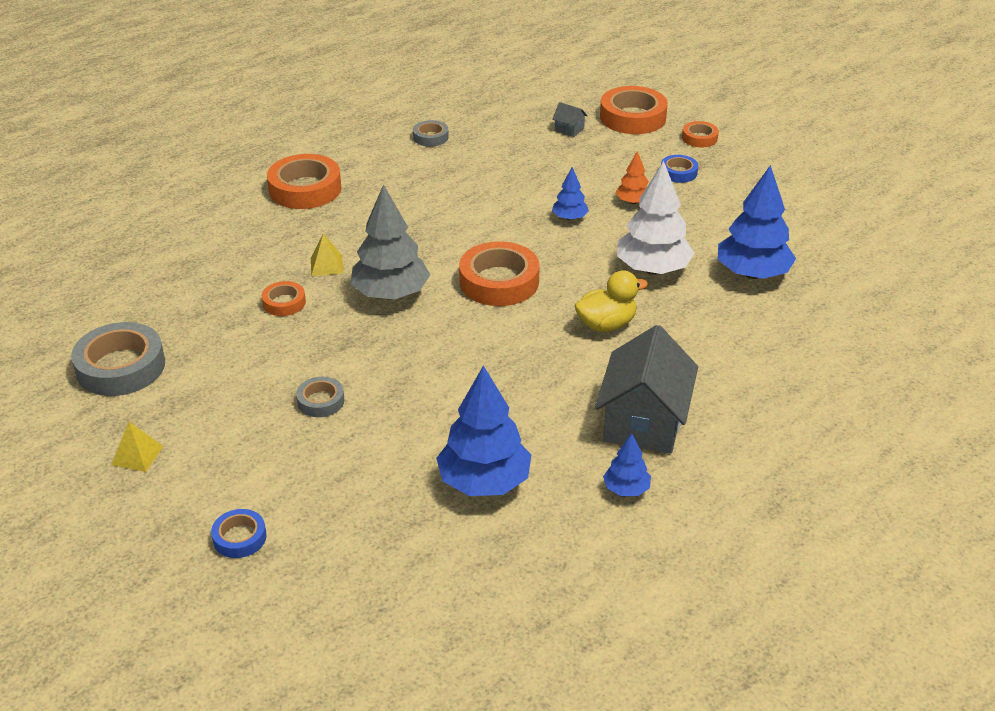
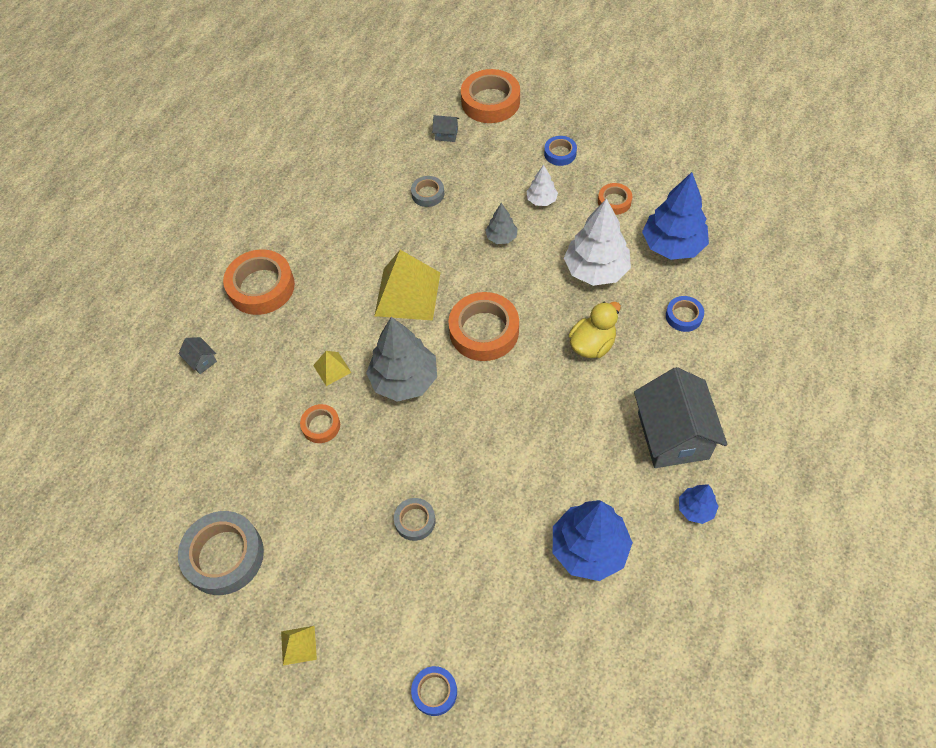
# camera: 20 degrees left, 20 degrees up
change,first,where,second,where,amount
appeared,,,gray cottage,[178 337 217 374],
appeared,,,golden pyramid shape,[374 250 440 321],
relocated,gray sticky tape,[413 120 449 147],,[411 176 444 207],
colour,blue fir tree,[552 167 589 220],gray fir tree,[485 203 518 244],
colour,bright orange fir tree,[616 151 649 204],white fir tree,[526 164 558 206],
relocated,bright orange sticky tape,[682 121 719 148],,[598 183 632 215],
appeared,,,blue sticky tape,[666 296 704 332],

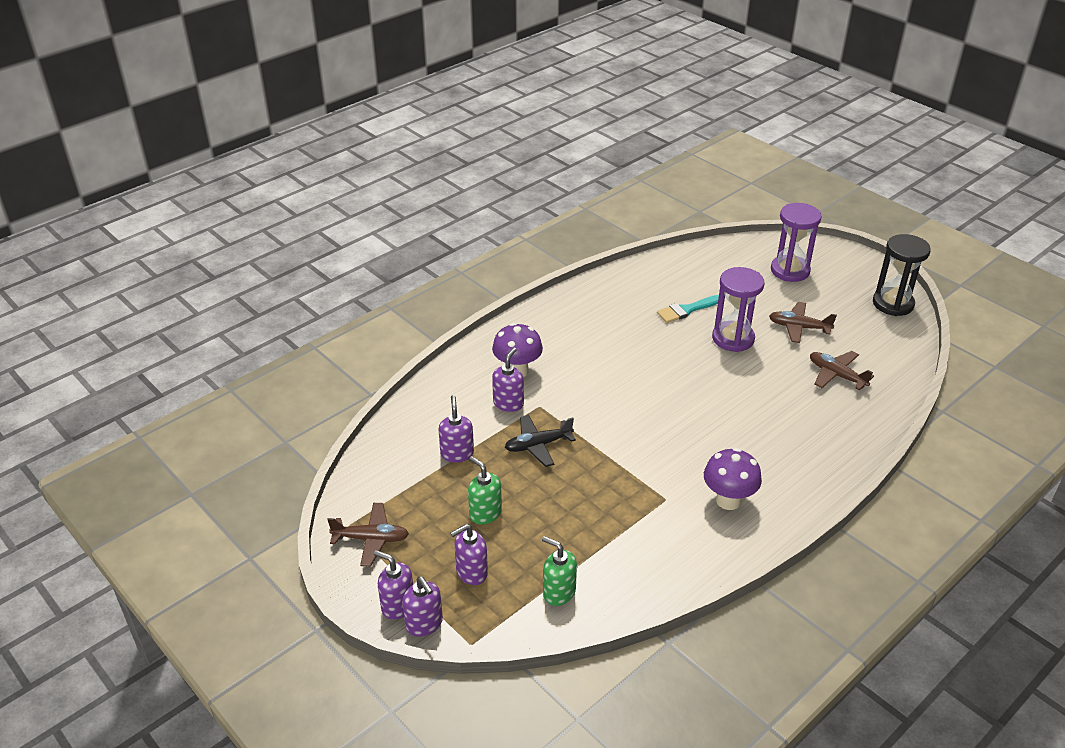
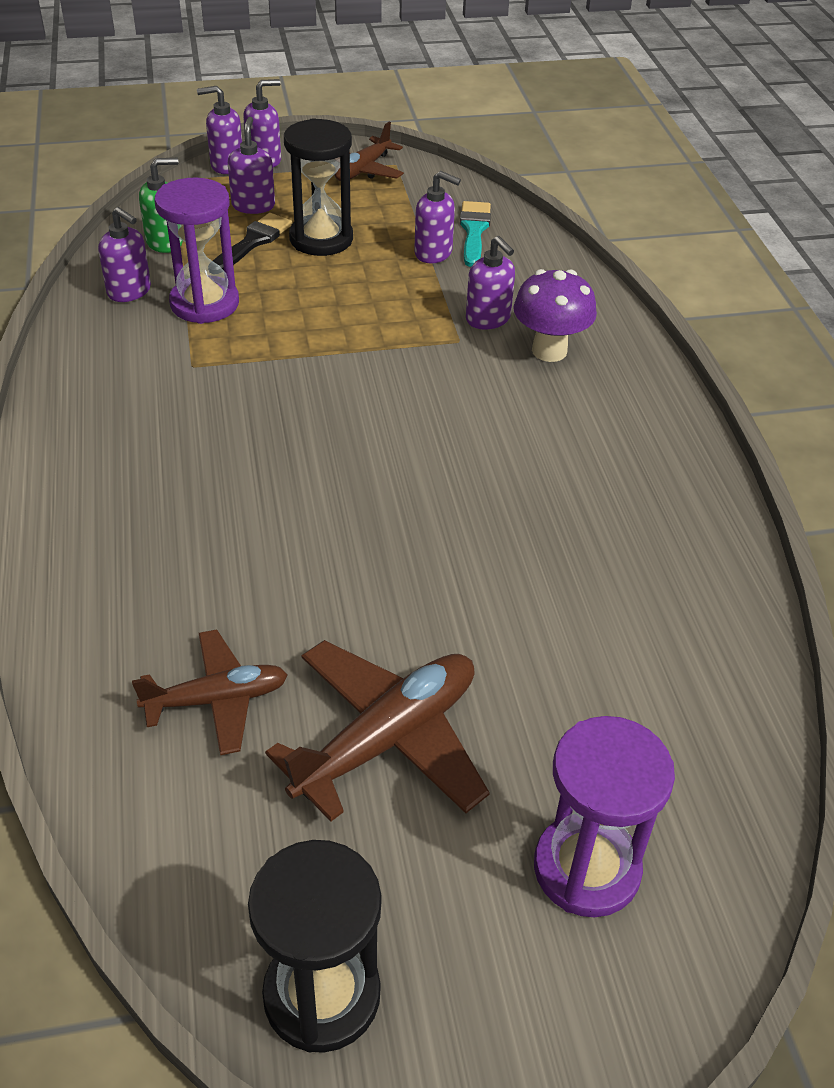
# camera: 120 degrees right, 5 degrees up
change,first,where,second,where,amount
appeared,,,royal purple soap dispenser,[98 207 151 302],
relocated,royal purple hourglass,[712 267 765 352],,[154 178 239 324],
appeared,,,jet-black paint brush,[213 213 292 270],
size,russet aeroplane,[769 302 837 343],,[265 640 490 822],x1.57
exchanged,leaf-green soap dispenser,[468 456 502 524],jet-black hourglass,[284 118 353 256],
relocated,teal paint brush,[657 295 719 323],,[460 201 491 267],
missing,jet-black aeroplane,[505 415 576 467],,,
missing,royal purple mushroom,[704 448 762 510],,,

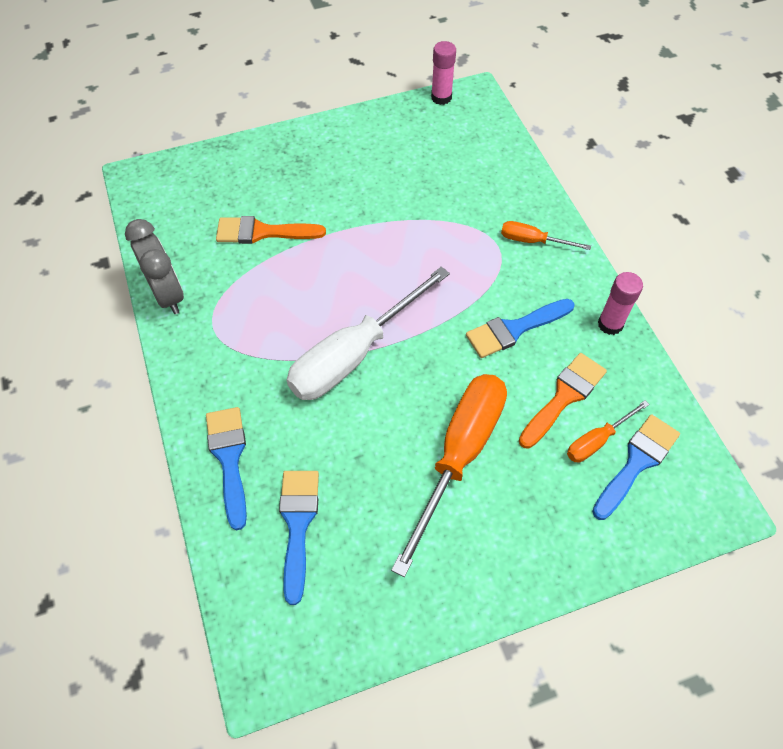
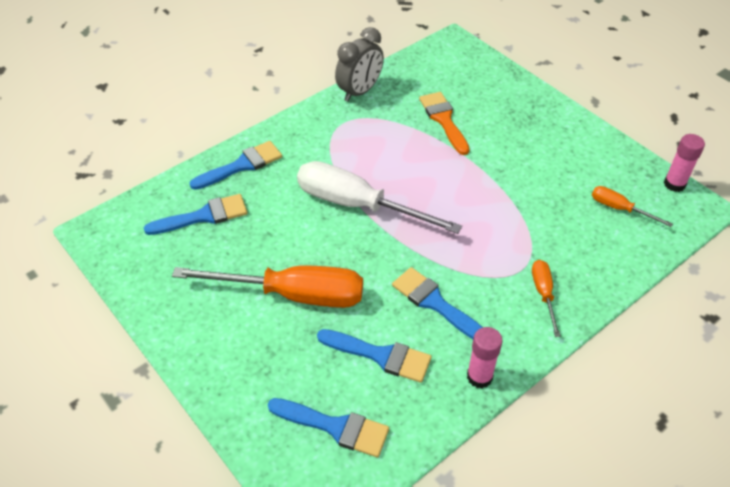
# camera: 70 degrees right, 10 degrees down
change,first,where,second,where,amount
colour,bright orange paint brush,[519 353 607 448],blue paint brush,[317 329 432 383],
relocated,bright orange screwdriver,[567 400 650 462],,[592 186 673 227],

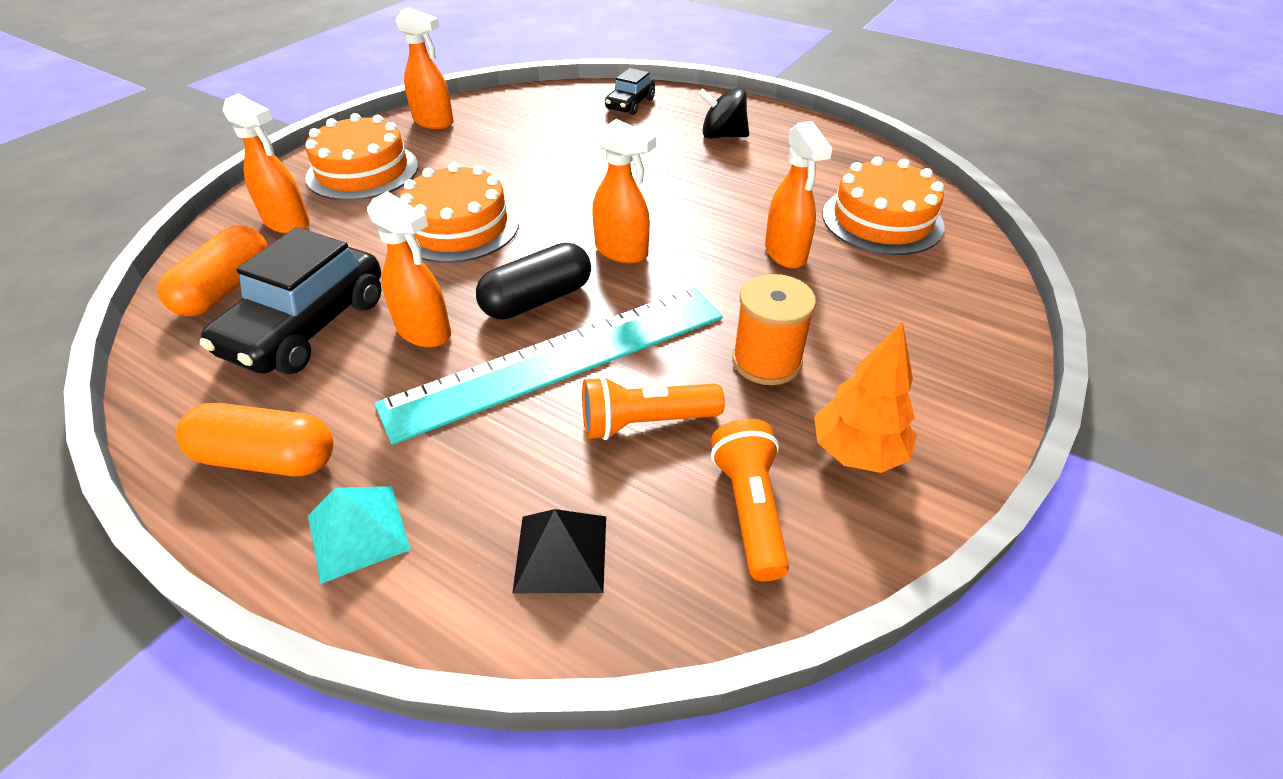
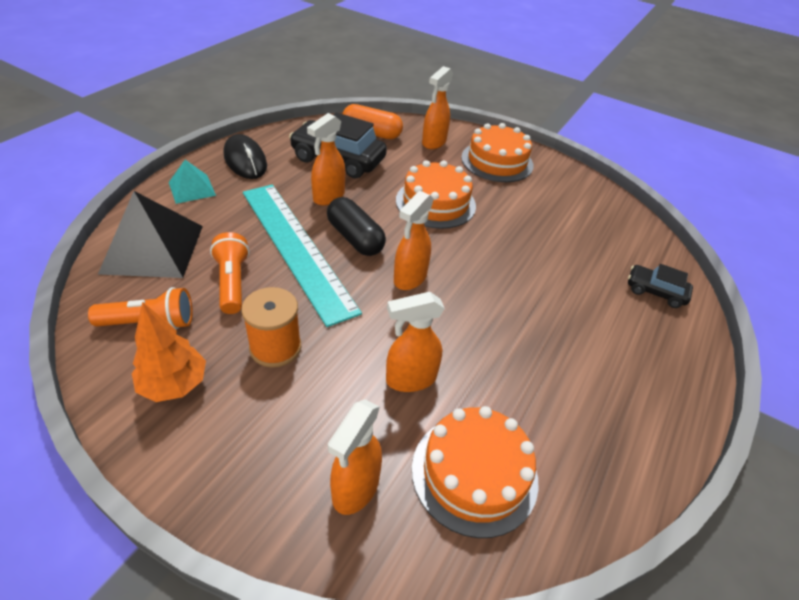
# camera: 85 degrees right, 0 degrees up
change,first,where,second,where,amount
size,jet-black pyramid shape,[512 509 606 593],,[98 191 203 278],x1.82
exchanged,bright orange pill,[176 403 333 476],jet-black computer mouse,[224 134 267 179],
relocated,bright orange sprayer,[395 8 454 129],,[328 399 382 515],
missing,jet-black spinning top,[698 87 749 139],,,

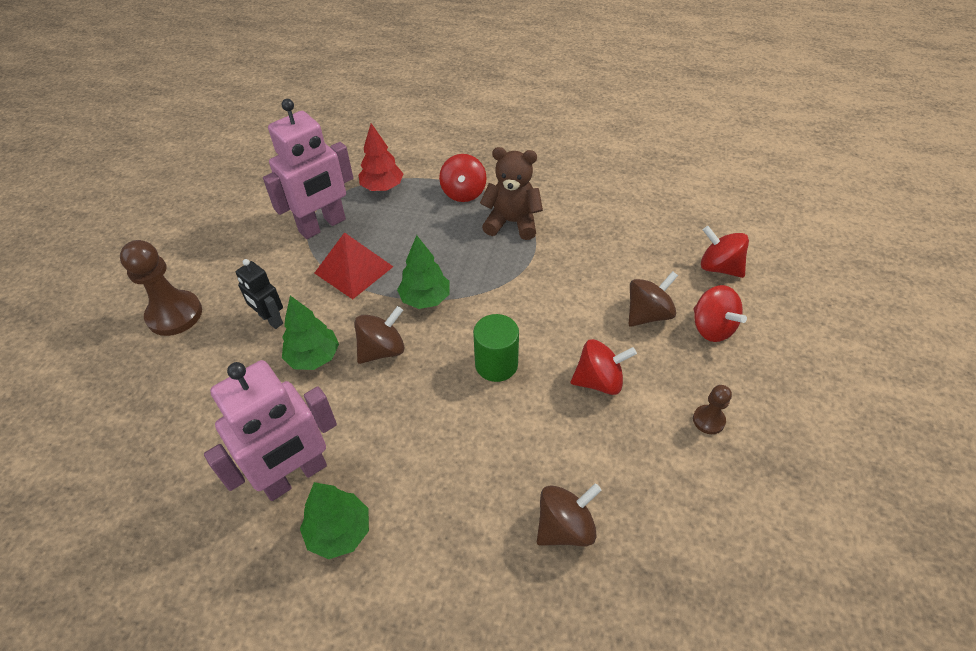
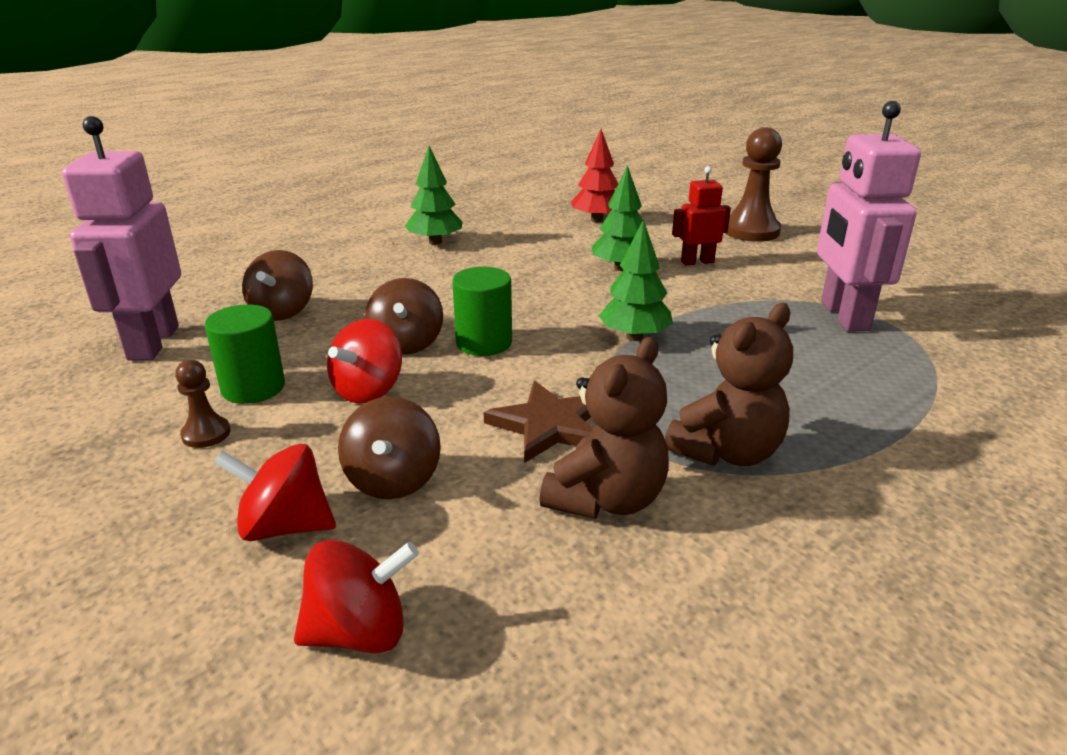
# camera: 125 degrees right, 20 degrees down
change,first,where,second,where,amount
relocated,rose-pink toy robot,[204 360 337 501],,[62 116 181 361],
appeared,,,leaf-green solid cylinder,[204 304 285 404],
relocated,russet spinning top,[354 306 404 364],,[365 278 443 355],
appeared,,,russet five-pointed star,[484 381 593 463],
appeared,,,russet teddy,[540 337 669 519],
relocated,red fir tree,[359 123 403 191],,[571 129 618 222],
colour,jet-black toy robot,[236 259 283 329],red toy robot,[672 166 731 265],
missing,red pyramid shape,[315 232 393 299],,,
missing,red spinning top,[439 154 487 202],,,

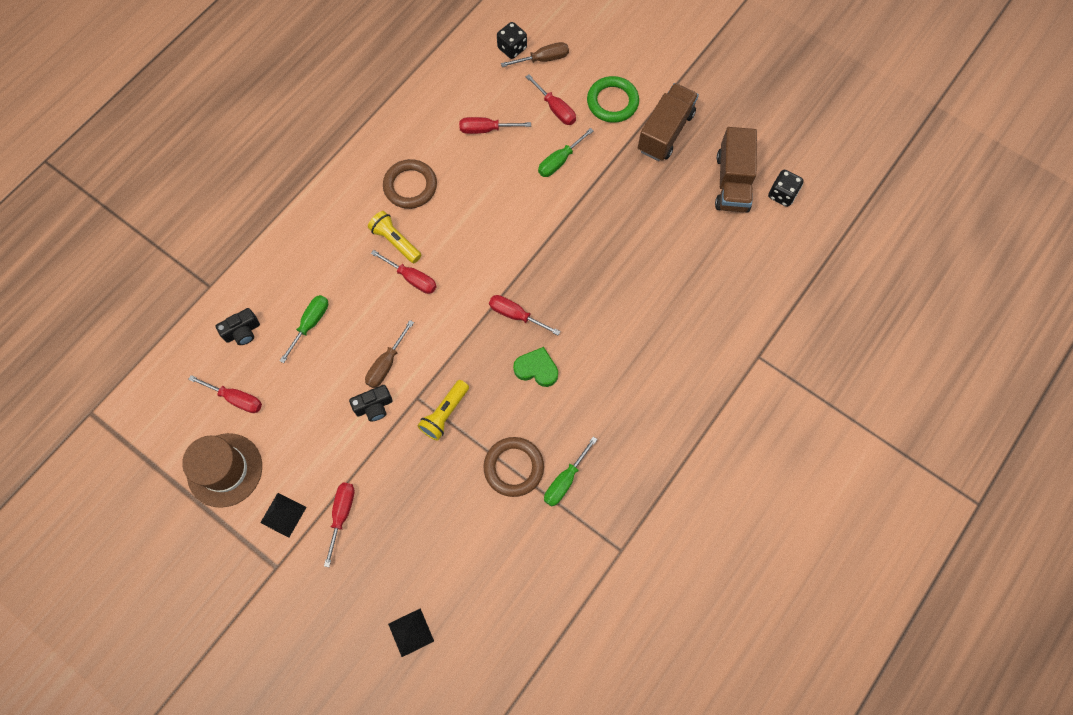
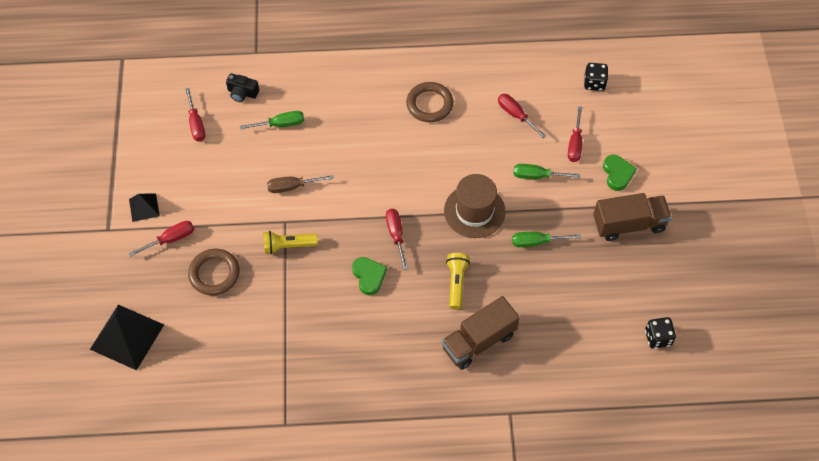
# camera: 50 degrees right, 10 degrees down
change,first,where,second,where,amount
size,jet-black pyramid shape,[388 608 434 657],,[90 305 164 370],x1.87
relocated,russet torus,[484 437 544 497],,[188 249 240 295],
relocated,russet toy truck,[715 127 757 213],,[441 296 520 370],
relocated,russet top hat,[182 433 262 508],,[444 174 506 238],
relocated,golden flashlight,[368 211 421 263],,[446 253 470 309],
relocated,leaf-green screwdriver,[544 436 598 507],,[512 232 581 247],
exchanged,leaf-green torus,[587 76 639 123],leaf-green love heart,[603 155 637 191],
missing,jet-black photo camera,[349 385 392 422],,,
missing,red screwdriver,[371 250 437 294],,,
missing,russet screwdriver,[501 42 569 67],,,

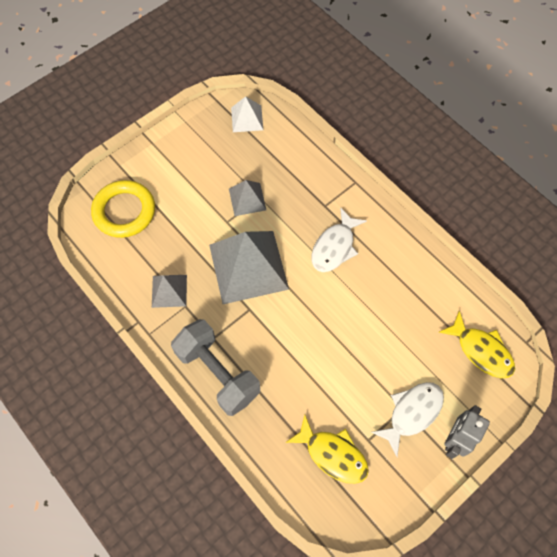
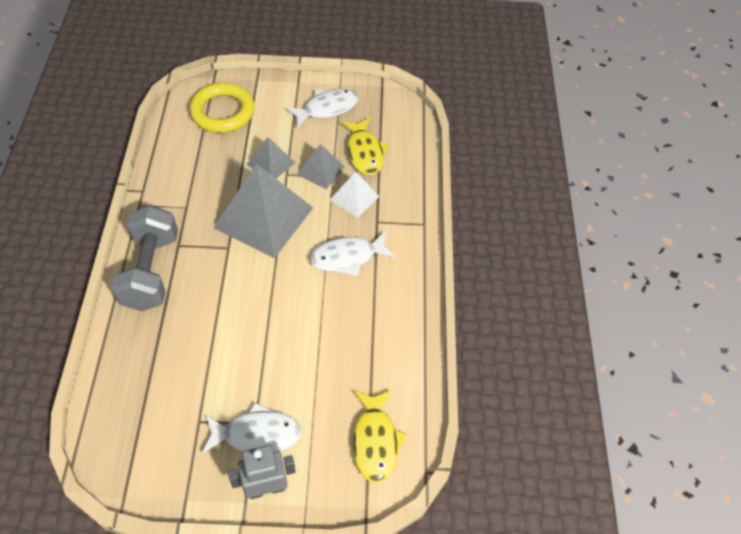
# camera: 40 degrees right, 10 degrees down
change,first,where,second,where,amount
relocated,gray pyramid shape,[152 275 187 308],,[247 137 295 178],
appeared,,,white fish,[285 89 359 128],
relocated,white pyramid shape,[231 96 263 132],,[330 172 379 218],
relocated,golden fish,[285 415 369 484],,[341 118 389 175],

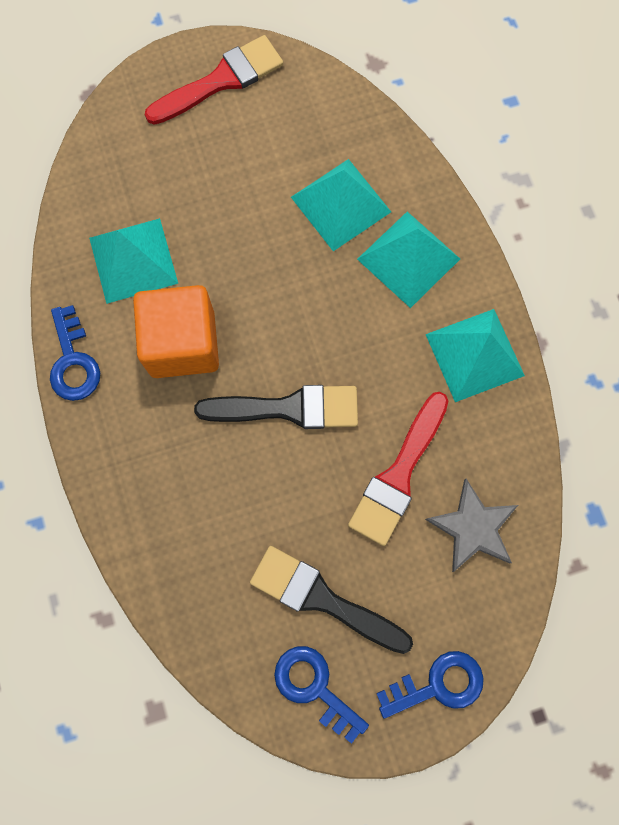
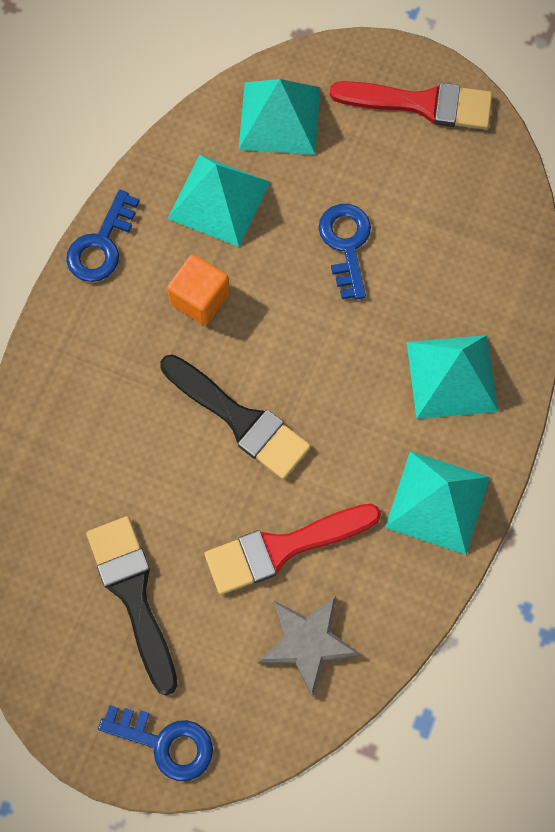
# camera: 40 degrees right, 5 degrees down
change,first,where,second,where,amount
size,bright orange cube,[133 285 219 378],,[167 254 230 325],x0.62
relocated,teal pyramid shape,[291 159 391 251],,[239 79 320 155],
relocated,blue key,[274 646 369 744],,[318 204 371 300],

